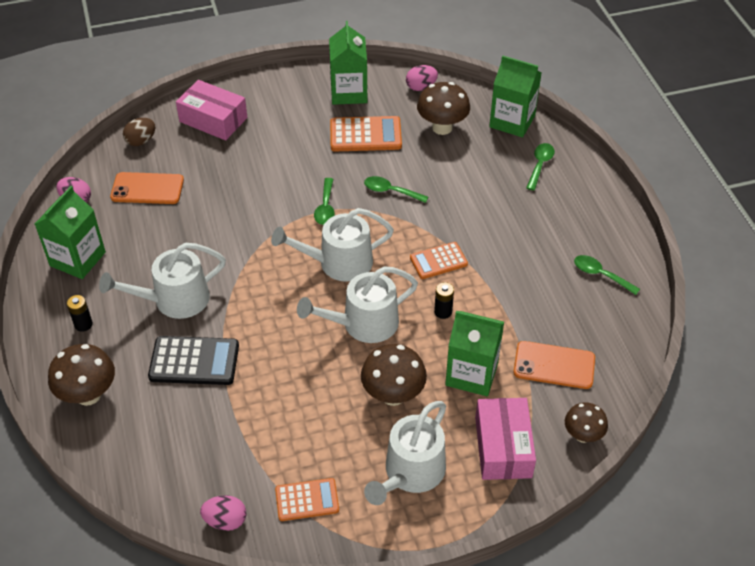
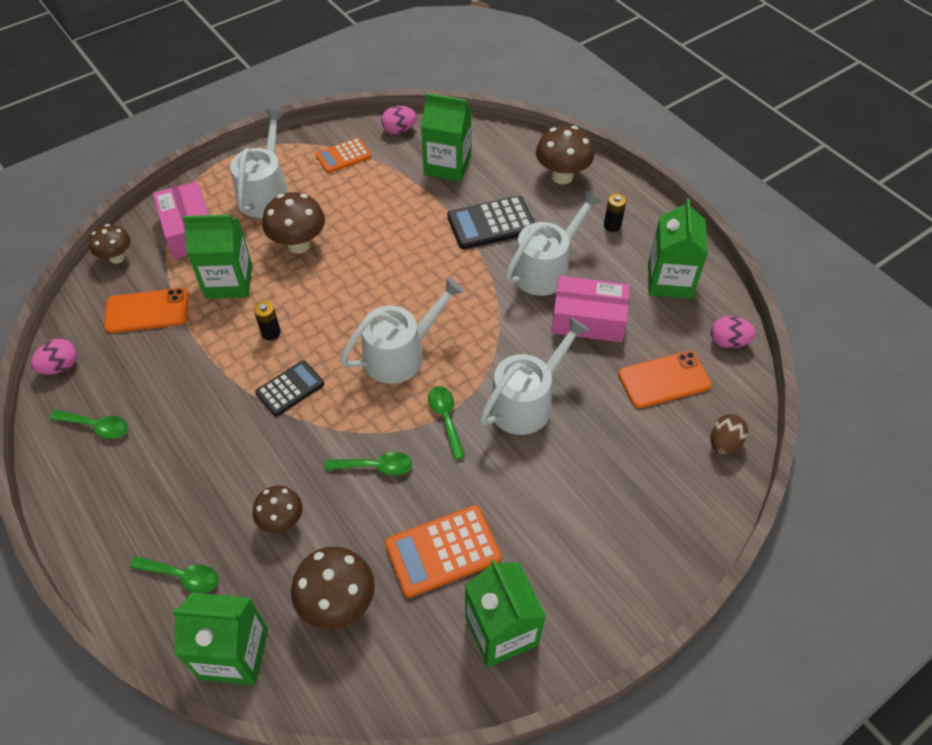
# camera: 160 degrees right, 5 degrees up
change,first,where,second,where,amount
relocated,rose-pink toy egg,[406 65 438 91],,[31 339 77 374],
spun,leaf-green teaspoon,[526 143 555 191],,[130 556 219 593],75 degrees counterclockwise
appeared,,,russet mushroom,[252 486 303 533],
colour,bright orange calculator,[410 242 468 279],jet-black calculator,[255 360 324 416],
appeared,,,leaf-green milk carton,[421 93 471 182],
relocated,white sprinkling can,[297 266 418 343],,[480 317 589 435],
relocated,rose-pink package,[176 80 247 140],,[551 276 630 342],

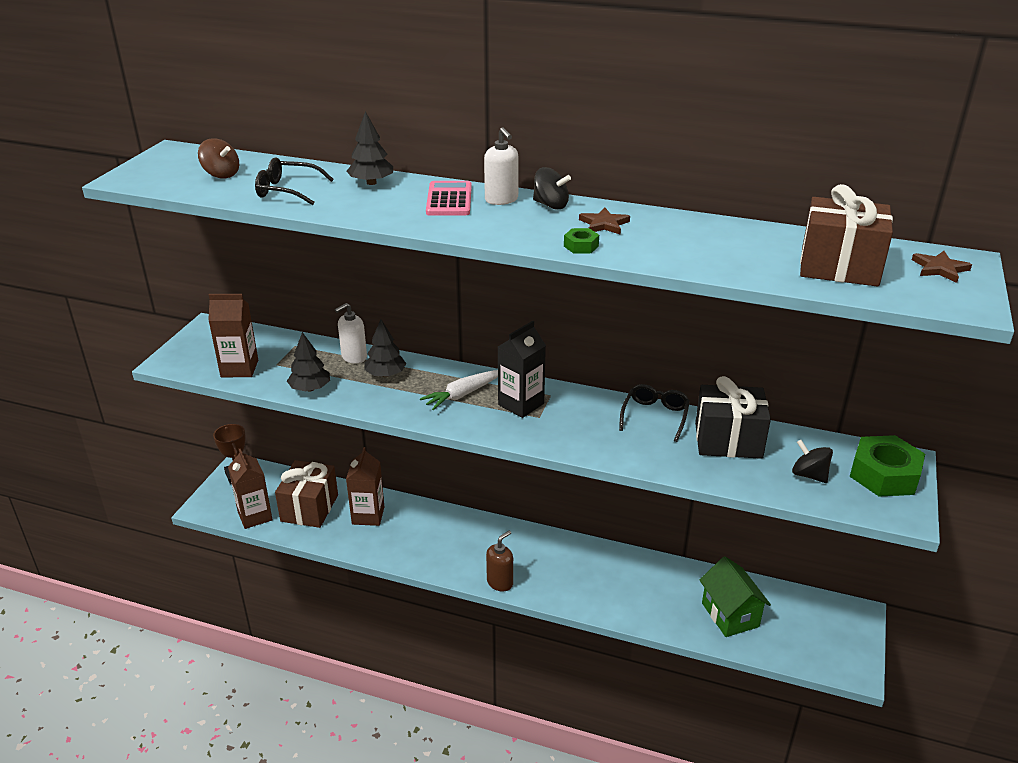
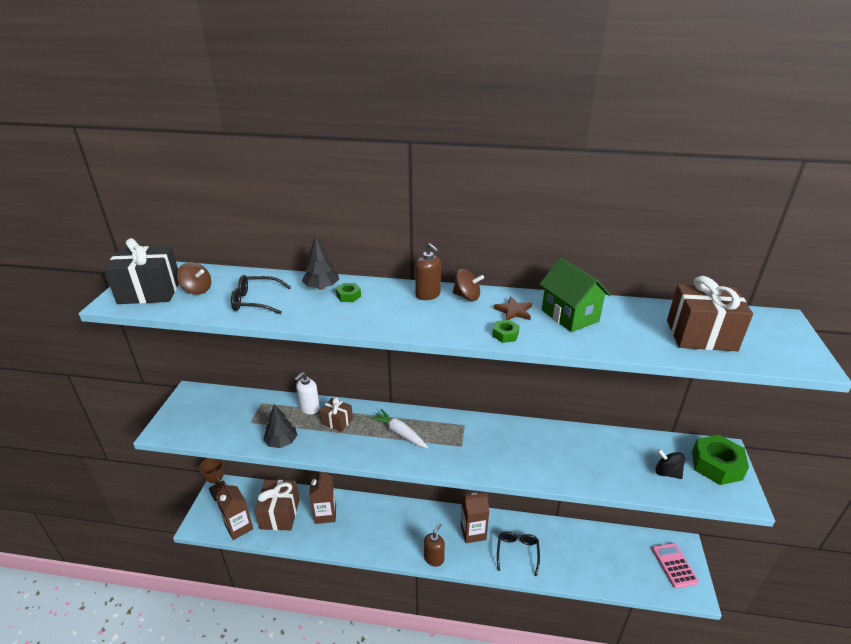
# camera: 10 degrees left, 0 degrees up
change,first,where,second,where,amount
relocated,jet-black gift,[695 376 771 459],,[104 238 179 304],
exchanged,jet-black fir tree,[365 319 406 377],russet gift,[320 397 353 432],
appeared,,,leaf-green hex nut,[336 283 361 302],
spun,white carrot,[420 370 498 410],,[370 409 428 448],90 degrees clockwise
colour,white soap dispenser,[484 127 519 205],russet soap dispenser,[415 243 441 300],
colour,jet-black spinning top,[533 167 571 210],russet spinning top,[453 269 484 301],
relocated,russet milk carton,[208 294 258 377],,[461 493 490 543],
relocated,jet-black glasses,[619 384 690 442],,[497 531 540 576],
relocated,leaf-green cottage,[700 556 771 637],,[540 258 611 332],
relocated,rose-pink calculator,[426 181 472 216],,[652 543 699 589],
missing,jet-black milk carton,[498 321 546 418],,,
missing,russet five-pointed star,[912 251 972 283],,,

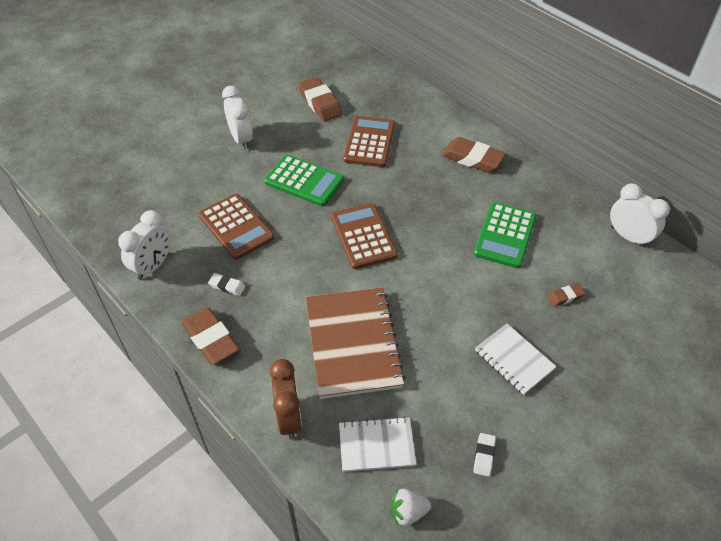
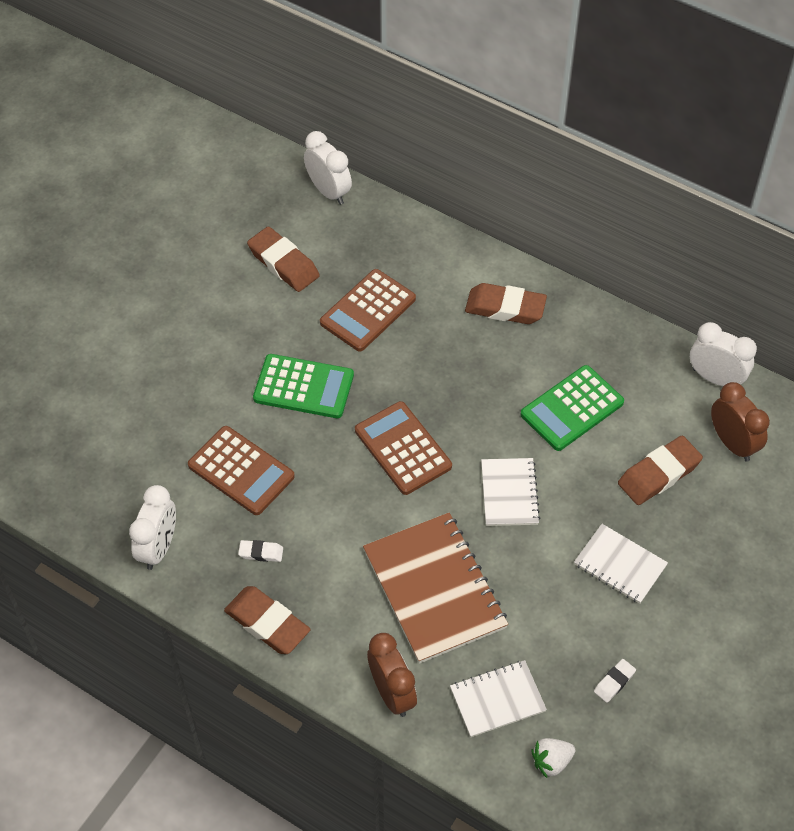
# camera: 15 degrees left, 5 degrees up
change,first,where,second,where,amount
relocated,white alarm clock,[222 86 253 150],,[304 131 352 205],
spun,russet calculator,[343 116 395 167],,[320 269 416 352],135 degrees counterclockwise
appeared,,,white notepad,[481 458 540 526],
spun,leaf-green calculator,[474 202 537 268],,[520 365 624 451],45 degrees clockwise
spun,white eraser,[473 433 496 477],,[594 659 636 703],45 degrees clockwise
size,russet eraser,[547 284 585 307],,[618 436 703 505],x2.00
appeared,,,russet alarm clock,[711 382 770 462],

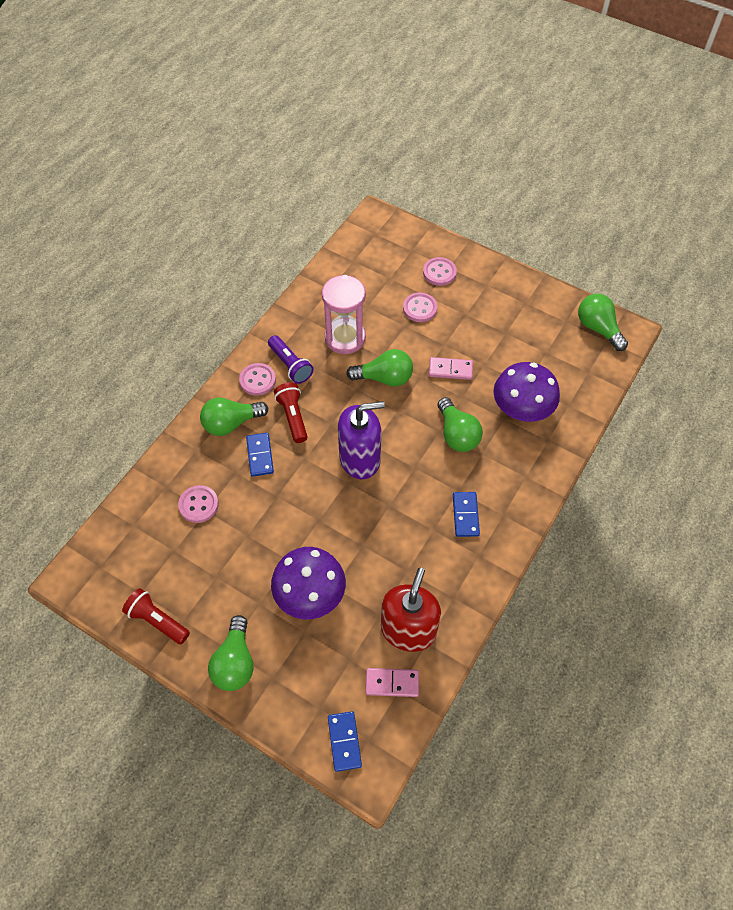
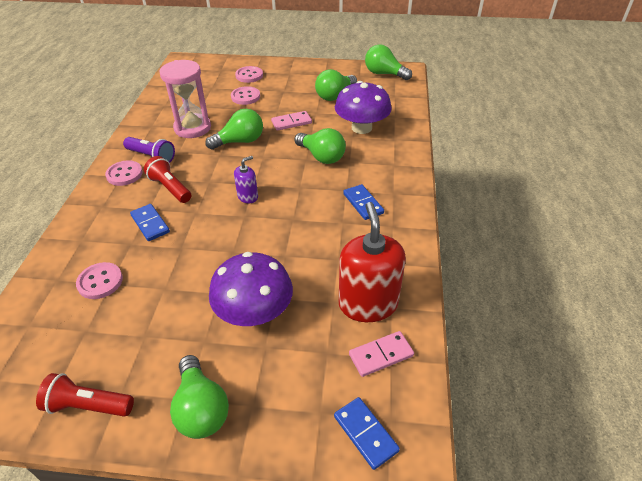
# camera: 25 degrees left, 15 degrees down
change,first,where,second,where,amount
size,royal purple soap dispenser,[338 401 385 479],,[234 156 258 203],x0.49
relocated,leaf-green bulb,[200 397 268 436],,[315 69 357 101],

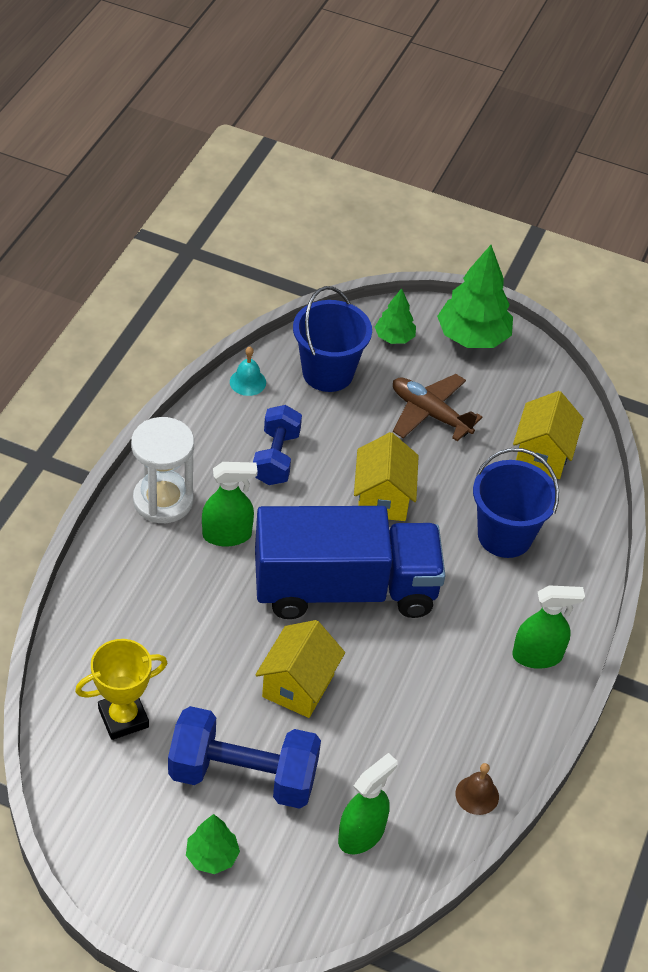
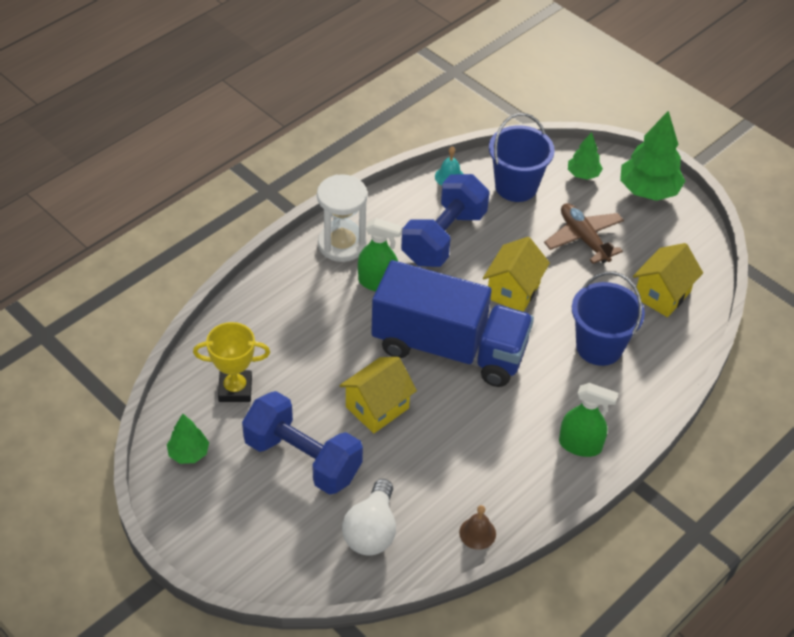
# camera: 25 degrees right, 0 degrees up
change,first,where,second,where,amount
relocated,leaf-green fir tree,[186 814 240 874],,[167 414 209 464],
exchanged,leaf-green sprayer,[338 753 397 854],white bulb,[342 479 396 556],
size,blue hand weight,[253 405 302 485],,[401 174 489 267],x1.57

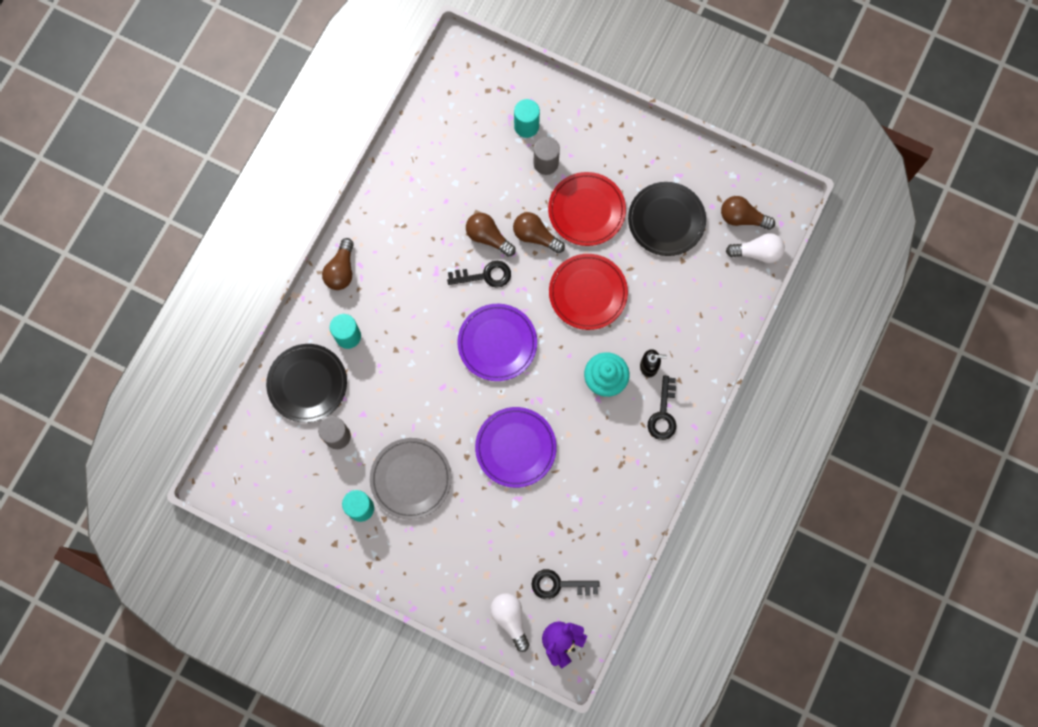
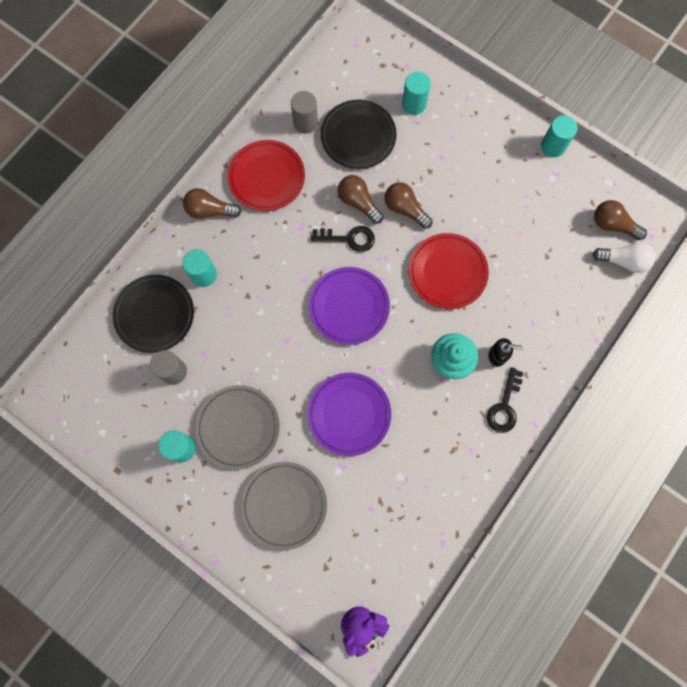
# camera: 10 degrees right, 0 degrees up
change,first,where,second,where,amount
spun,russet bulb,[322 238 354 290],,[183 188 241 219],75 degrees clockwise
relocated,red dinner plate,[548 172 626 246],,[228 140 305 211],
appeared,,,gray dinner plate,[241 462 327 550],
relocated,gray solid cylinder,[533 137 560 175],,[291 91 318 134],
relocated,jet-black dinner plate,[628 182 706 256],,[320 100 397 169],
appeared,,,teal solid cylinder,[541 115 578 157],
missing,white bulb,[490 593 530 652],,,
missing,jet-black key,[532 569 600 599],,,

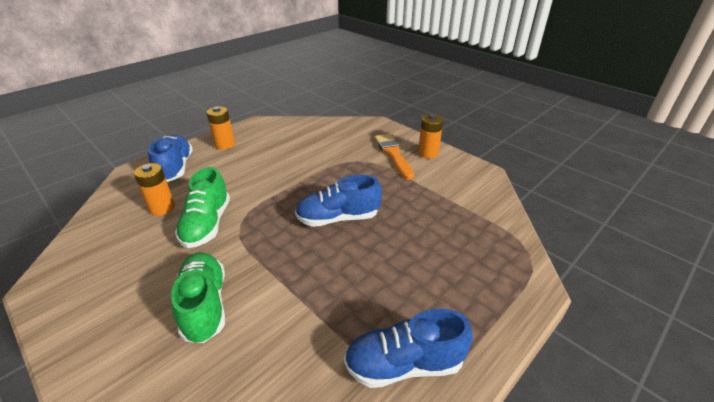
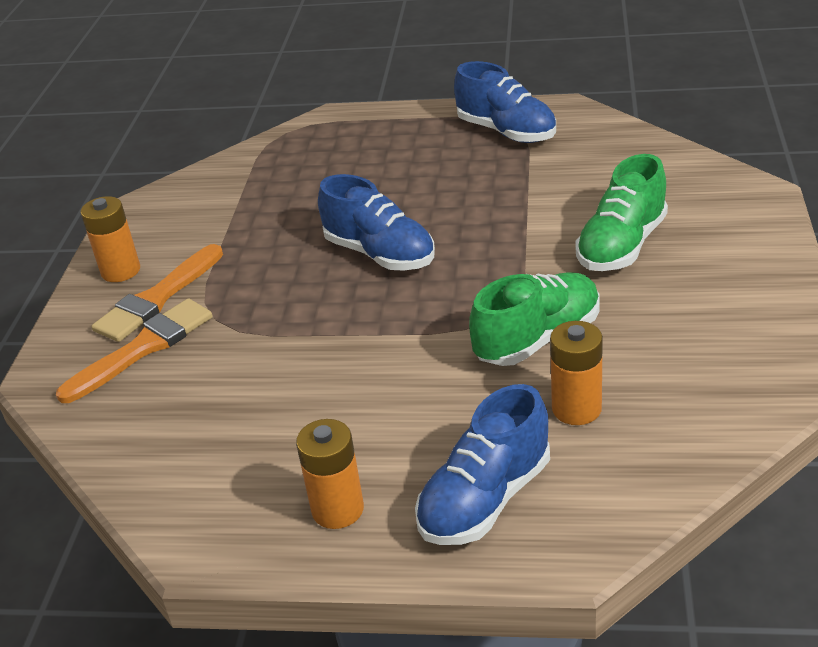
# camera: 125 degrees left, 0 degrees up
change,first,where,second,where,amount
appeared,,,bright orange paint brush,[56 298 213 403],

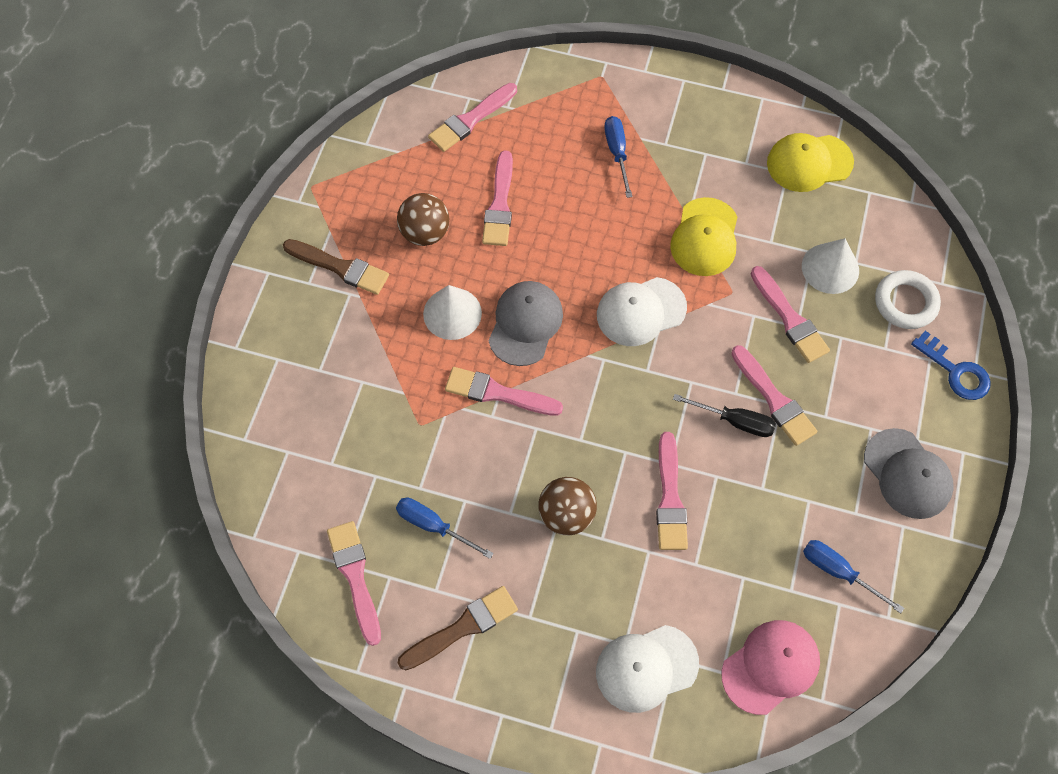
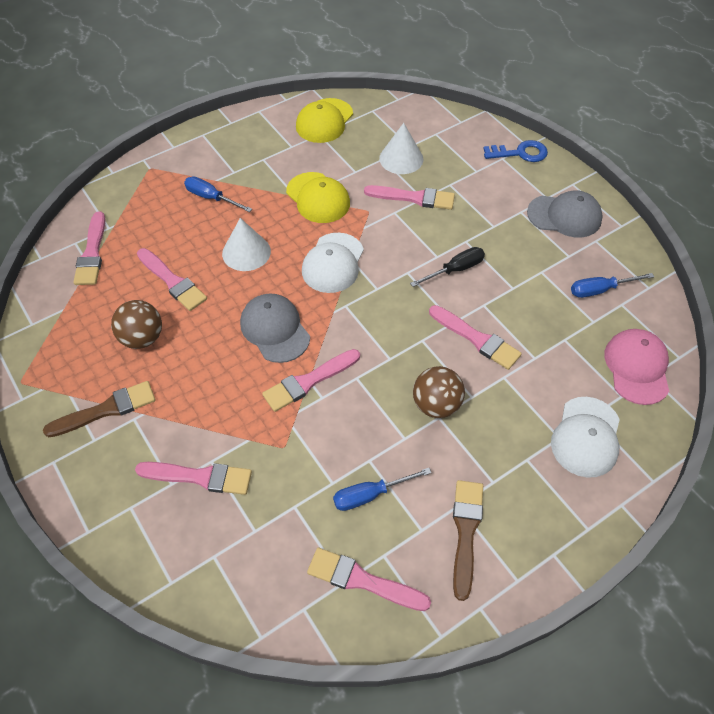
# camera: 50 degrees left, 10 degrees down
change,first,where,second,where,amount
relocated,rose-pink paint brush,[731 345 817 446],,[135 462 252 495],
relocated,white solid cone,[423 285 482 340],,[222 218 271 271],
missing,white torus,[875 270 941 329],,,

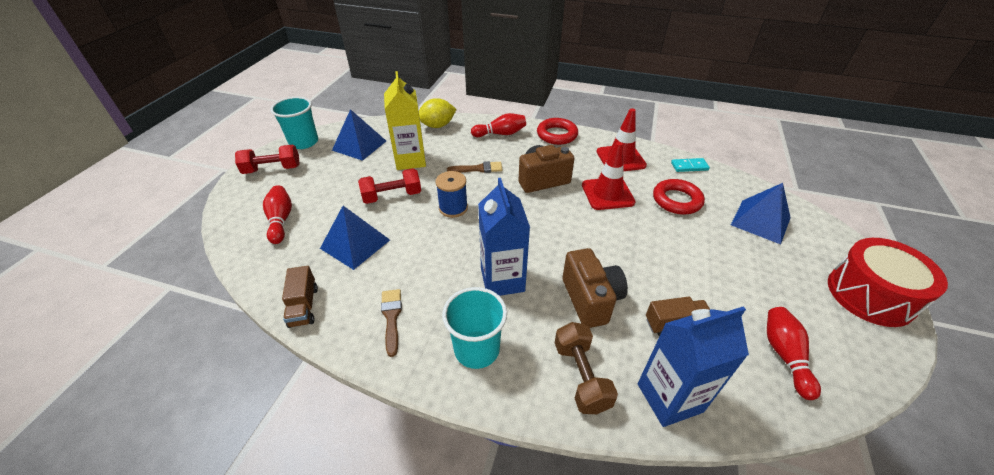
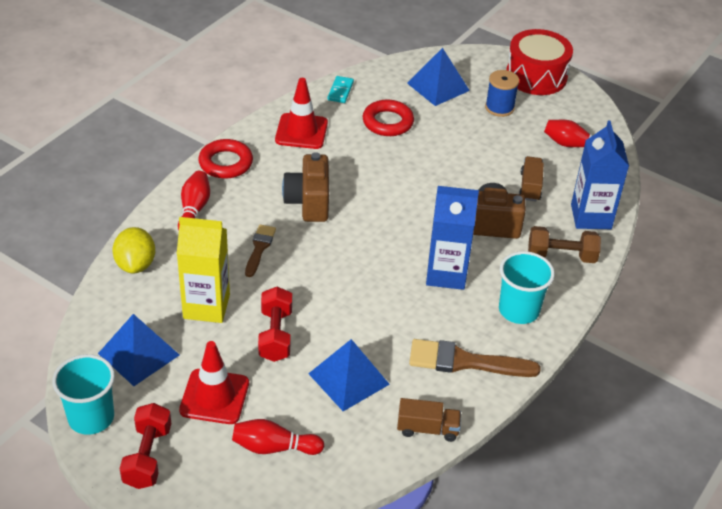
# camera: 75 degrees left, 0 degrees up
change,first,where,second,where,amount
relocated,red road cone,[582 142 636 210],,[179 341 249 424],
size,russet paint brush,[381 289 402 357],,[409 339 541 377],x1.68
relocated,blue reel of thread,[435 171 468 218],,[485 70 519 117],

